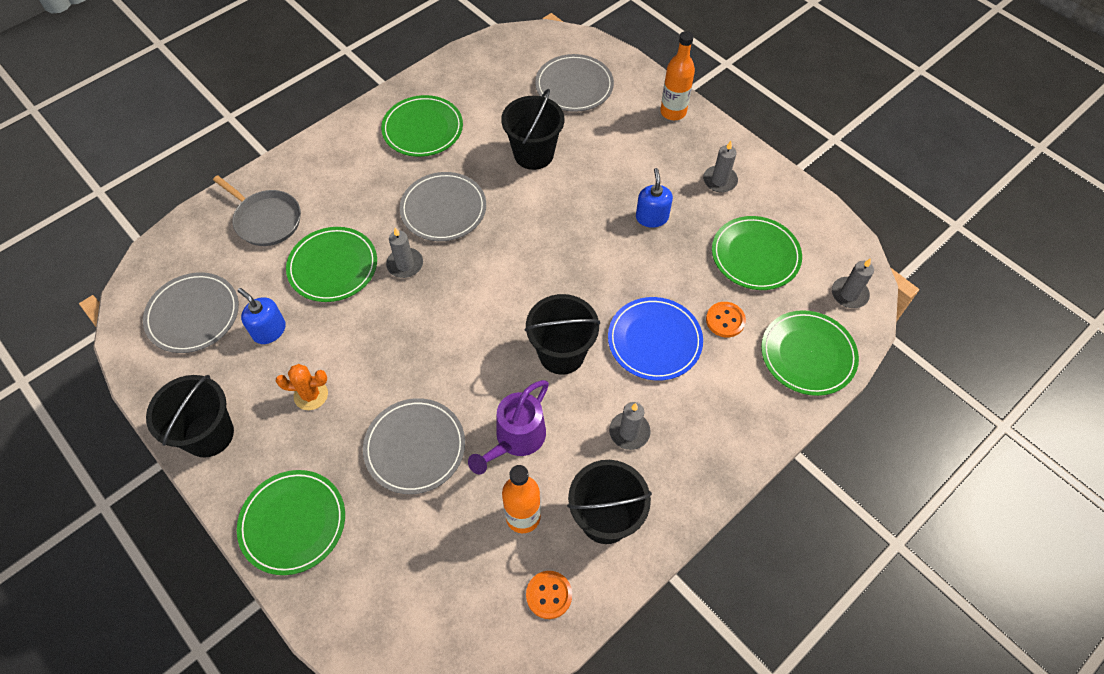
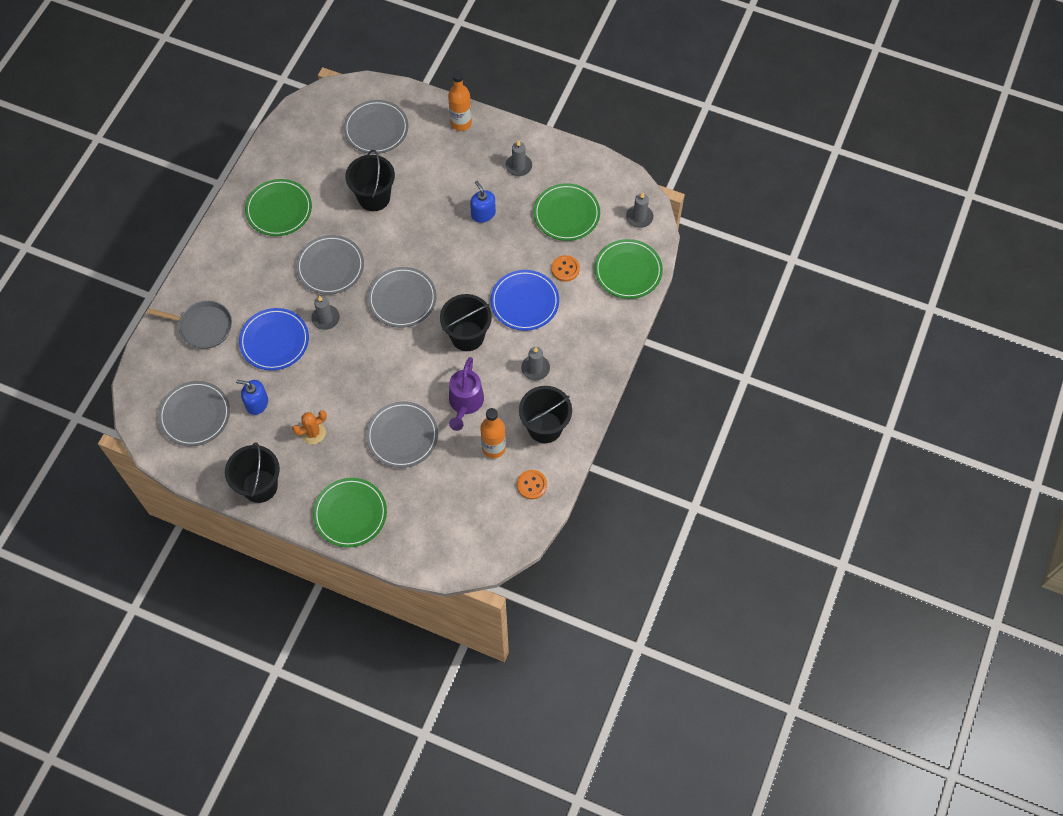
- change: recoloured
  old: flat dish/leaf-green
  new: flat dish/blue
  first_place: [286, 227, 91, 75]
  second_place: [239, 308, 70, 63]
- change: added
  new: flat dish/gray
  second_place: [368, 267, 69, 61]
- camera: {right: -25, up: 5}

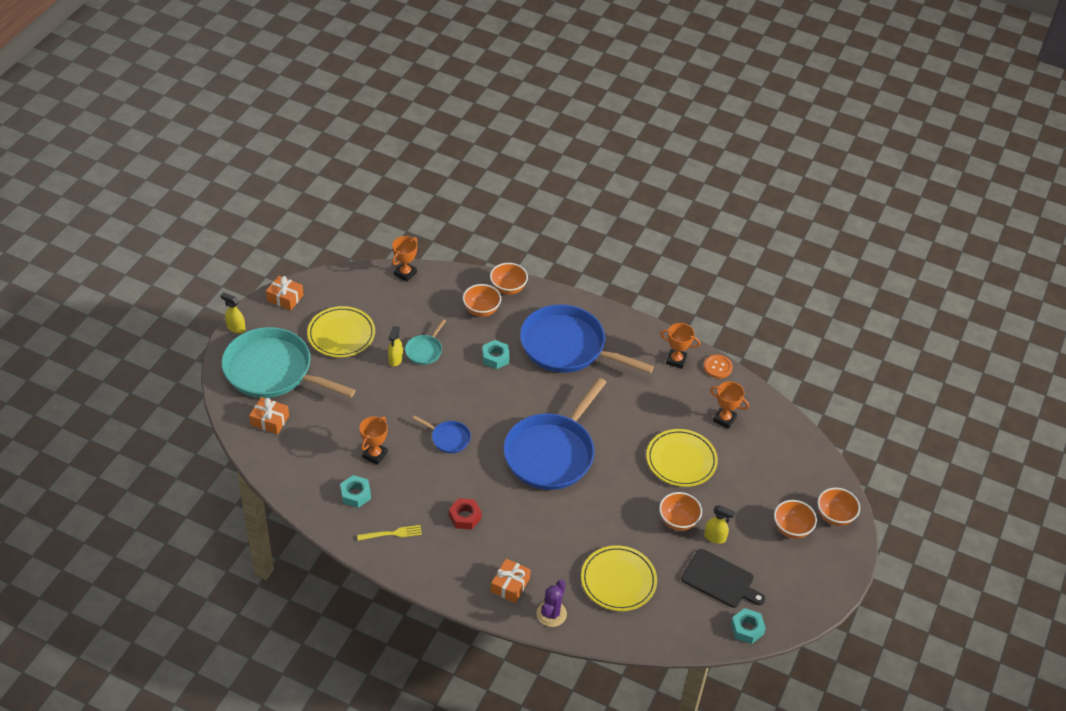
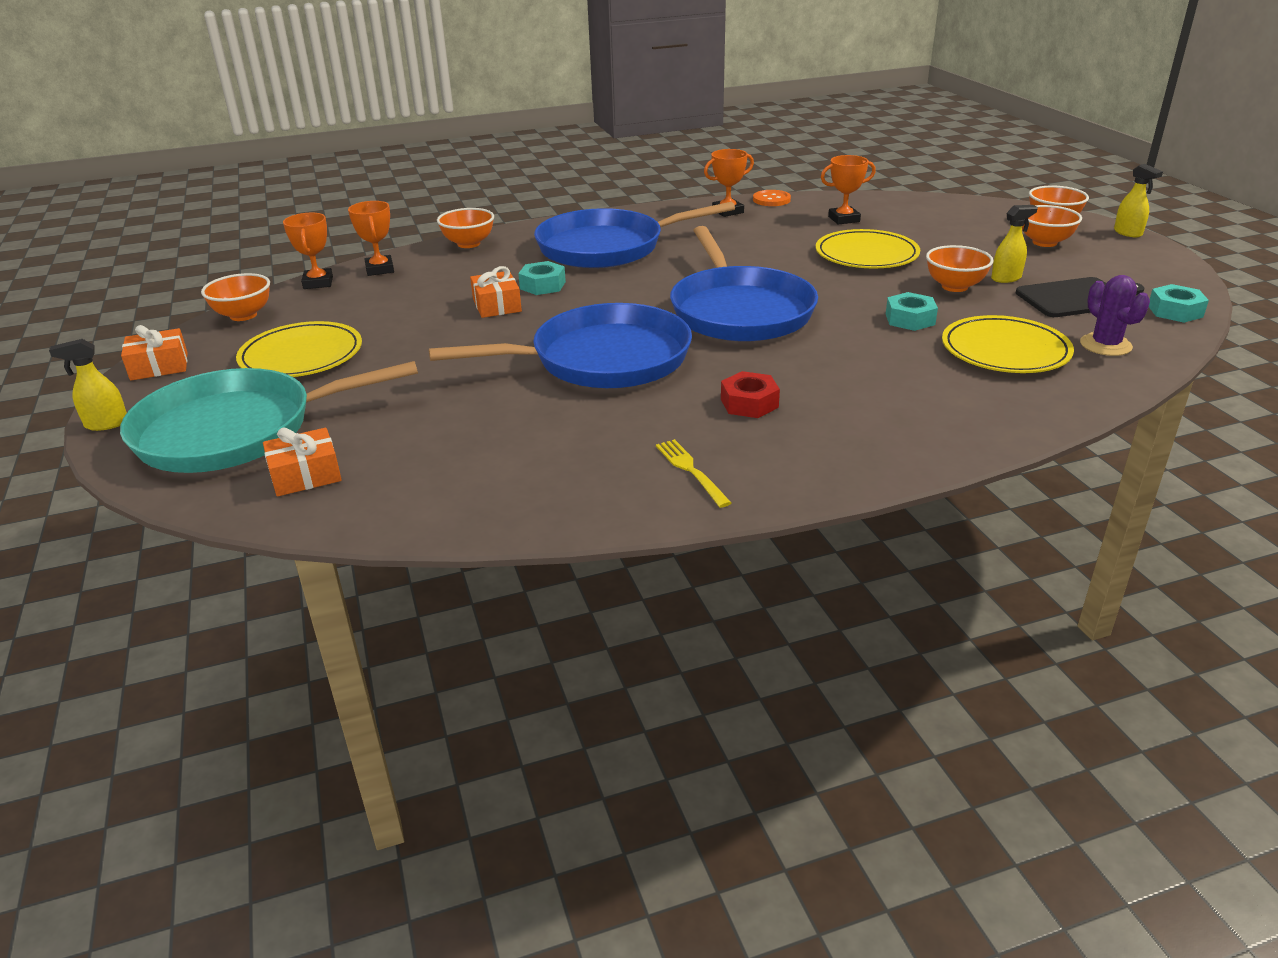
- change: moved
  old: bowl/orange-coloured
  first_place: [463, 284, 38, 33]
  second_place: [201, 273, 69, 48]
- change: moved
  old: award cup/orange-coloured
  first_place: [359, 416, 29, 49]
  second_place: [348, 201, 46, 75]
- change: resized
  old: pan/blue
  first_place: [412, 415, 59, 38]
  second_place: [429, 303, 263, 85]
  factor: 2.32
- change: moved
  old: present/orange-coloured
  first_place: [491, 559, 40, 44]
  second_place: [470, 266, 52, 52]
- change: turned
  old: fork/yellow
  first_place: [357, 525, 65, 16]
  second_place: [656, 439, 75, 69]
  degrees: -60
- change: moved
  old: nut/aqua
  first_place: [340, 475, 31, 33]
  second_place: [886, 292, 52, 39]
- change: moved
  old: saguaro cactus/violet
  first_place: [536, 580, 31, 47]
  second_place: [1080, 275, 70, 81]
- change: moved
  old: sprayer/yellow
  first_place: [388, 326, 15, 41]
  second_place: [1114, 164, 49, 73]
- change: removed
  old: pan/aqua
  first_place: [405, 319, 41, 46]
- camera: {right: -40, up: -15}

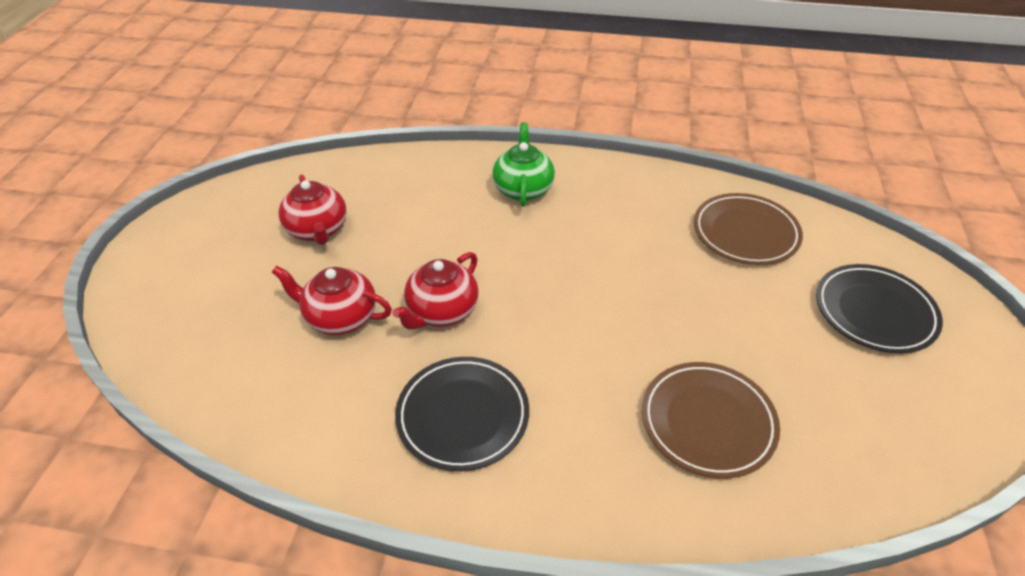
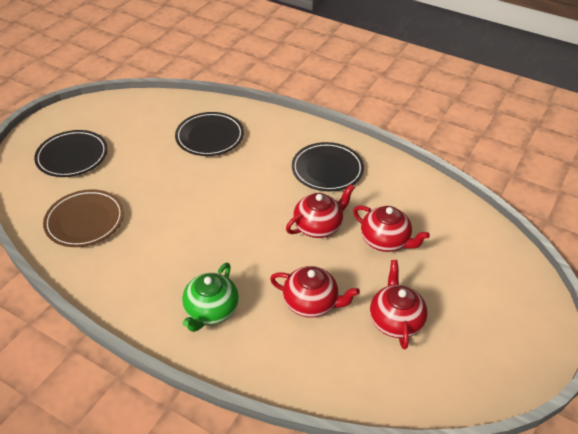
- change: recoloured
  old: flat dish/dark brown
  new: flat dish/jet-black
  first_place: [642, 362, 138, 116]
  second_place: [175, 112, 69, 44]
- change: added
  new: teapot/crimson
  second_place: [270, 266, 90, 52]
- camera: {right: -160, up: 0}

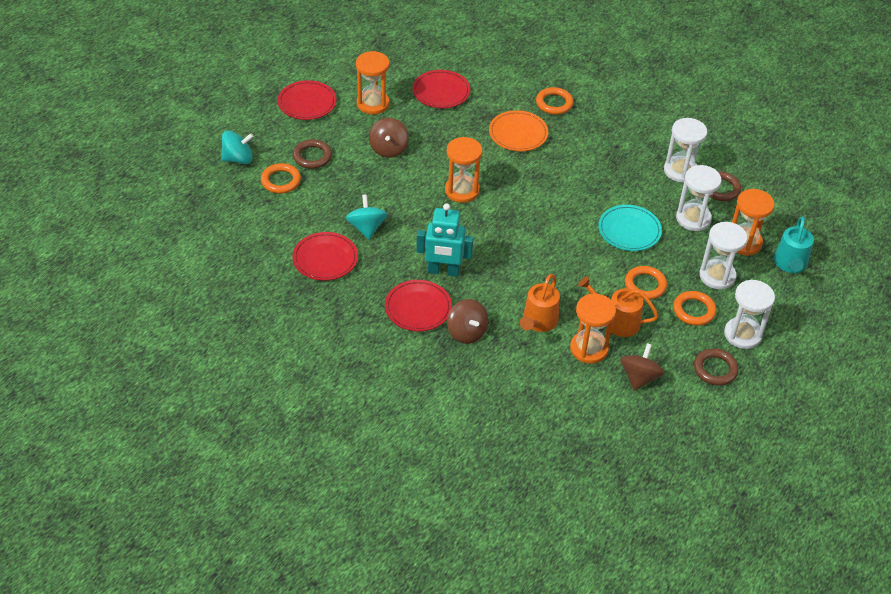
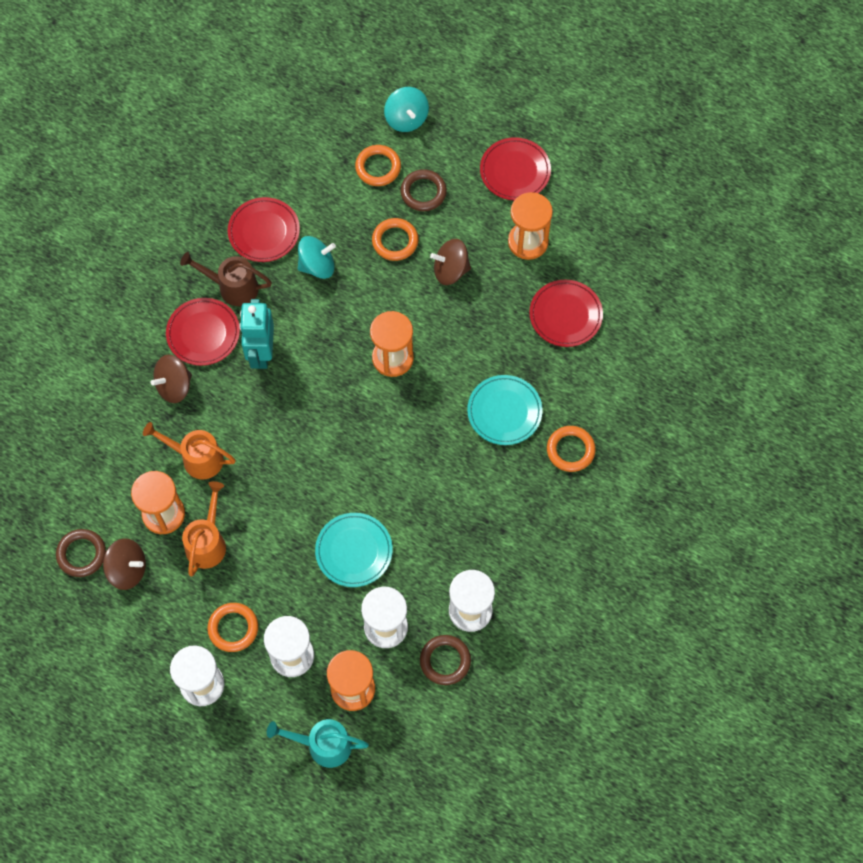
- change: moved
  old: torus/dark brown
  first_place: [694, 348, 45, 38]
  second_place: [56, 529, 50, 48]
- change: added
  new: watering pot/dark brown
  second_place: [180, 252, 92, 54]
- change: moved
  old: torus/orange-coloured
  first_place: [625, 266, 42, 33]
  second_place: [372, 218, 46, 43]
- change: recoloured
  old: flat dish/orange-coloured
  new: flat dish/aqua
  first_place: [489, 110, 59, 41]
  second_place: [467, 375, 76, 70]
- camera: {right: 85, up: 20}

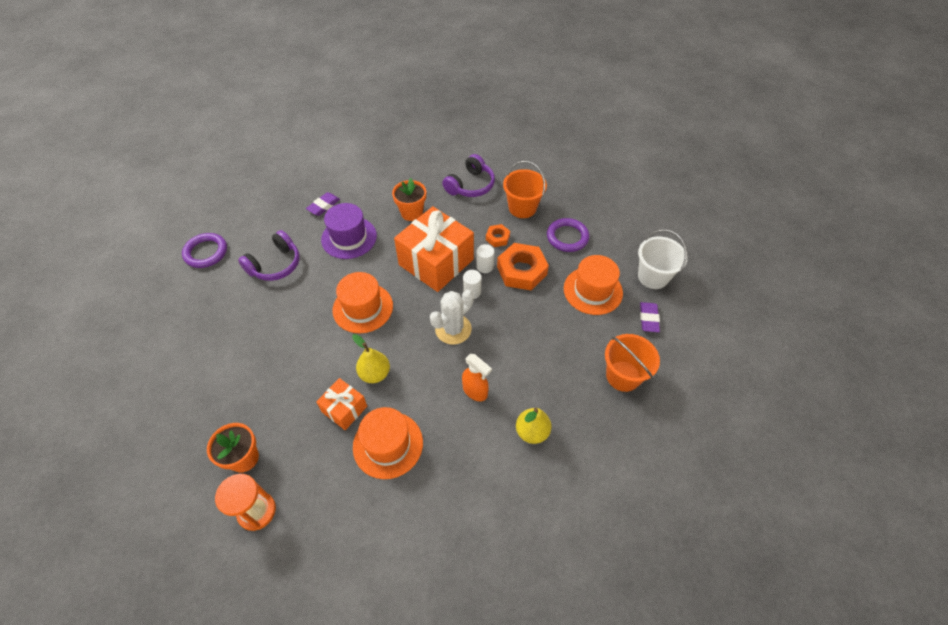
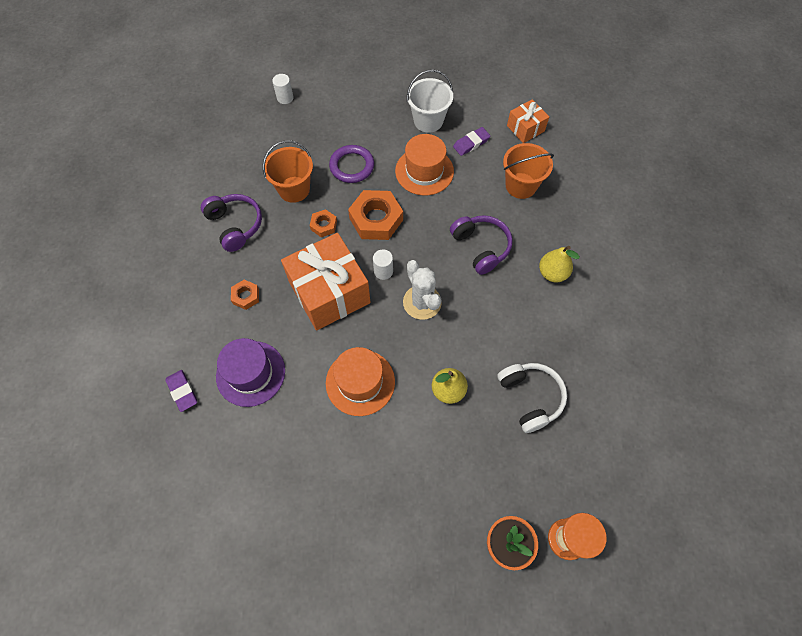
- change: replaced
  old: potted plant/orange-coloured
  new: nut/orange-coloured
  first_place: [392, 178, 34, 43]
  second_place: [231, 280, 28, 30]
- change: moved
  old: cylinder/white
  first_place: [477, 244, 17, 29]
  second_place: [272, 74, 22, 30]
- change: moved
  old: headphones/violet
  first_place: [238, 230, 62, 51]
  second_place: [450, 215, 63, 60]
- change: turned
  old: pencil eraser/violet
  first_place: [640, 302, 20, 30]
  second_place: [453, 127, 37, 29]
  degrees: -60
- change: replaced
  old: tall hat/orange-coloured
  new: headphones/white
  first_place: [353, 407, 70, 72]
  second_place: [497, 363, 70, 70]
- change: moved
  old: present/orange-coloured
  first_place: [316, 378, 51, 52]
  second_place: [507, 99, 42, 44]
- change: removed
  old: torus/violet
  first_place: [182, 233, 45, 35]
- change: removed
  old: sprayer/orange-coloured
  first_place: [462, 354, 30, 47]
- camera: {right: -70, up: 10}

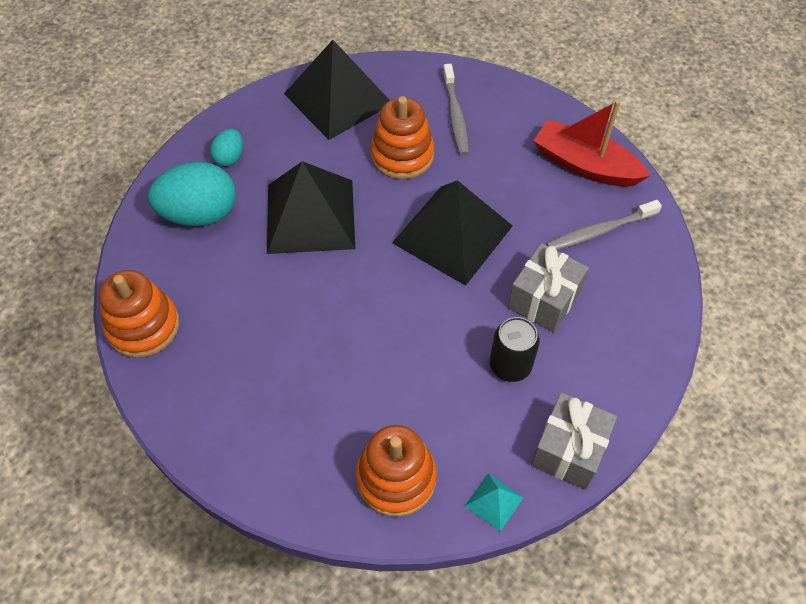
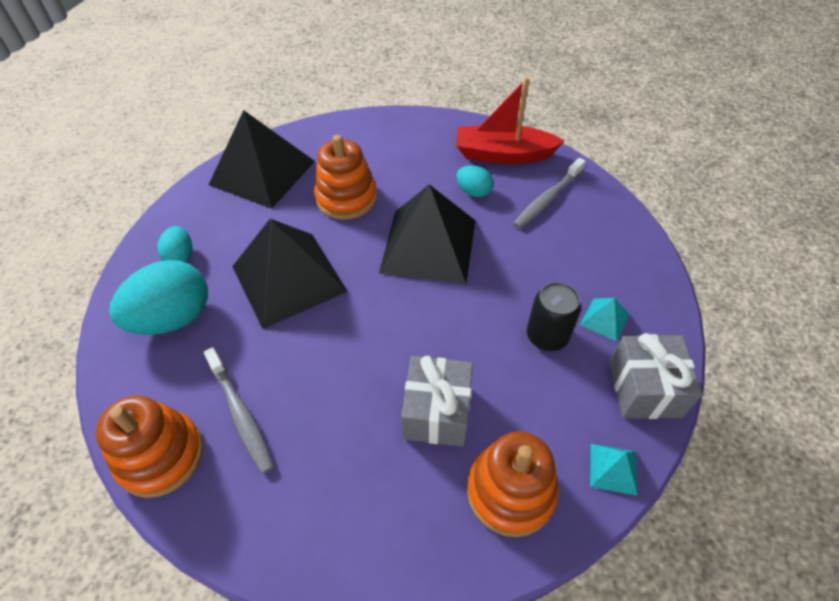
- change: moved
  old: tooth brush/gray
  first_place: [443, 64, 26, 91]
  second_place: [204, 347, 70, 127]
- change: moved
  old: present/gray
  first_place: [508, 243, 81, 90]
  second_place: [401, 356, 72, 91]
- change: added
  new: egg shape/aqua
  second_place: [457, 165, 36, 32]
- change: added
  new: pyramid/aqua
  second_place: [580, 298, 50, 44]
- camera: {right: -25, up: -5}

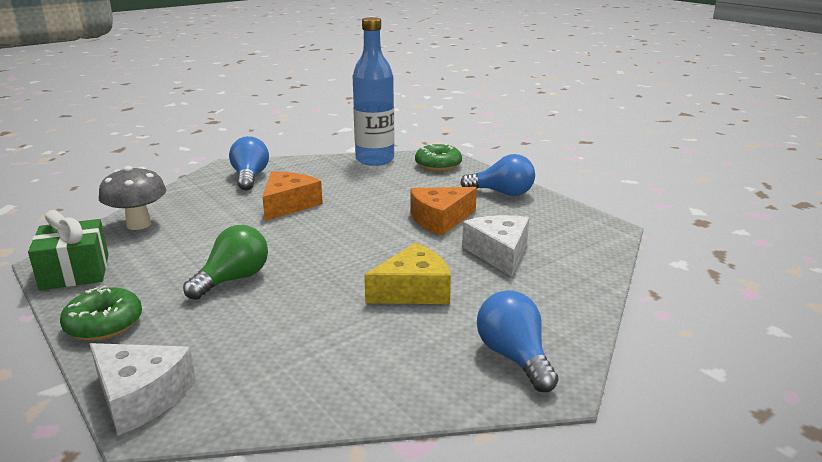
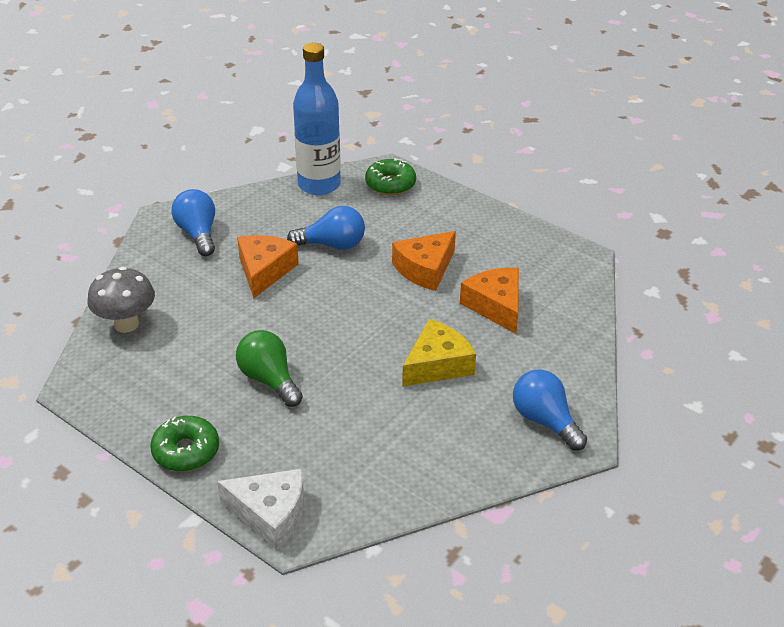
- change: turned
  old: lightbulb/leaf-green
  first_place: [183, 225, 85, 75]
  second_place: [236, 330, 67, 77]
  degrees: -60
- change: moved
  old: lightbulb/blue
  first_place: [460, 154, 75, 42]
  second_place: [287, 206, 78, 44]
- change: recoloured
  old: piece of cheese/white
  new: piece of cheese/orange-coloured
  first_place: [462, 215, 67, 62]
  second_place: [460, 268, 59, 66]
- change: removed
  old: present/leaf-green
  first_place: [28, 210, 81, 80]
- camera: {right: -15, up: 15}

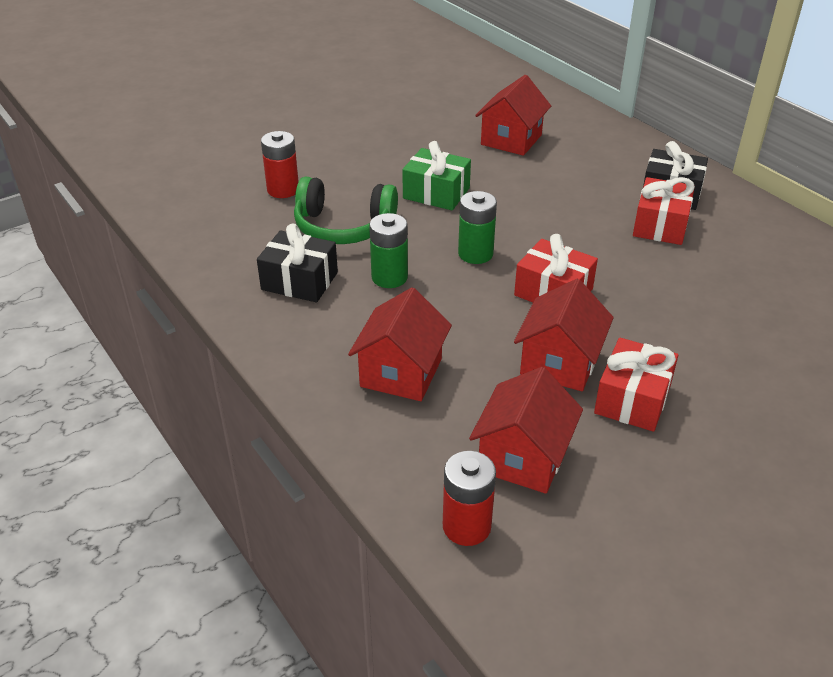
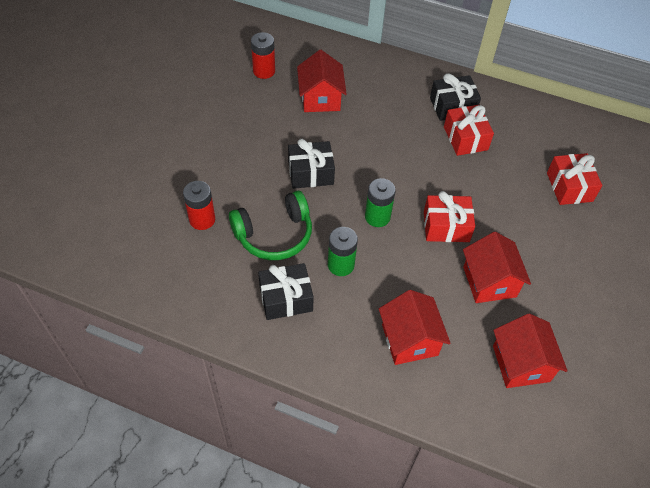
- change: moved
  old: battery/crimson
  first_place: [443, 451, 53, 95]
  second_place: [251, 32, 24, 47]
- change: recoloured
  old: present/leaf-green
  new: present/jet-black
  first_place: [402, 141, 69, 69]
  second_place: [288, 139, 47, 50]
- change: moved
  old: present/crimson
  first_place: [594, 338, 84, 94]
  second_place: [547, 153, 55, 52]
- camera: {right: -35, up: 15}

